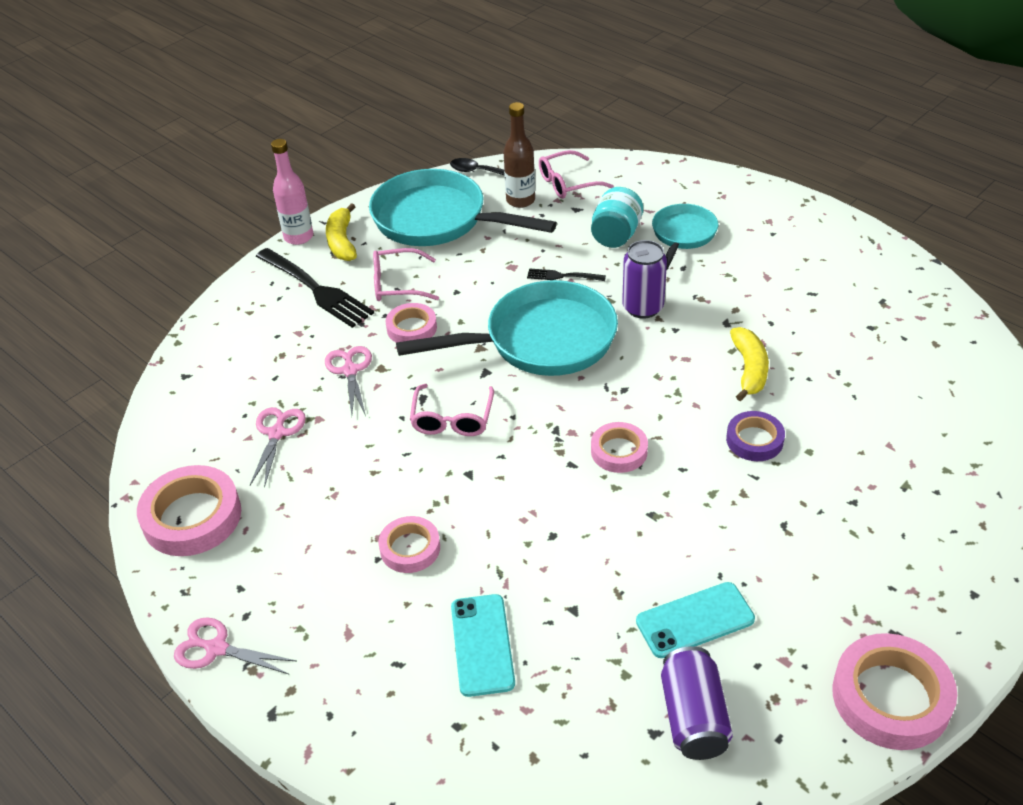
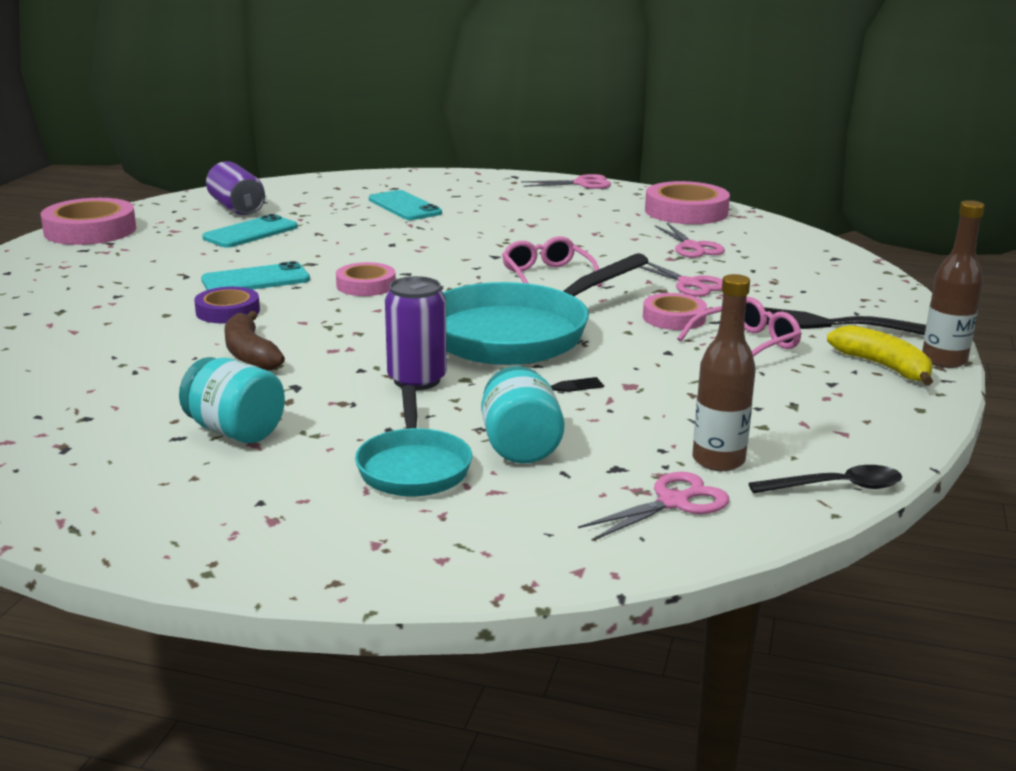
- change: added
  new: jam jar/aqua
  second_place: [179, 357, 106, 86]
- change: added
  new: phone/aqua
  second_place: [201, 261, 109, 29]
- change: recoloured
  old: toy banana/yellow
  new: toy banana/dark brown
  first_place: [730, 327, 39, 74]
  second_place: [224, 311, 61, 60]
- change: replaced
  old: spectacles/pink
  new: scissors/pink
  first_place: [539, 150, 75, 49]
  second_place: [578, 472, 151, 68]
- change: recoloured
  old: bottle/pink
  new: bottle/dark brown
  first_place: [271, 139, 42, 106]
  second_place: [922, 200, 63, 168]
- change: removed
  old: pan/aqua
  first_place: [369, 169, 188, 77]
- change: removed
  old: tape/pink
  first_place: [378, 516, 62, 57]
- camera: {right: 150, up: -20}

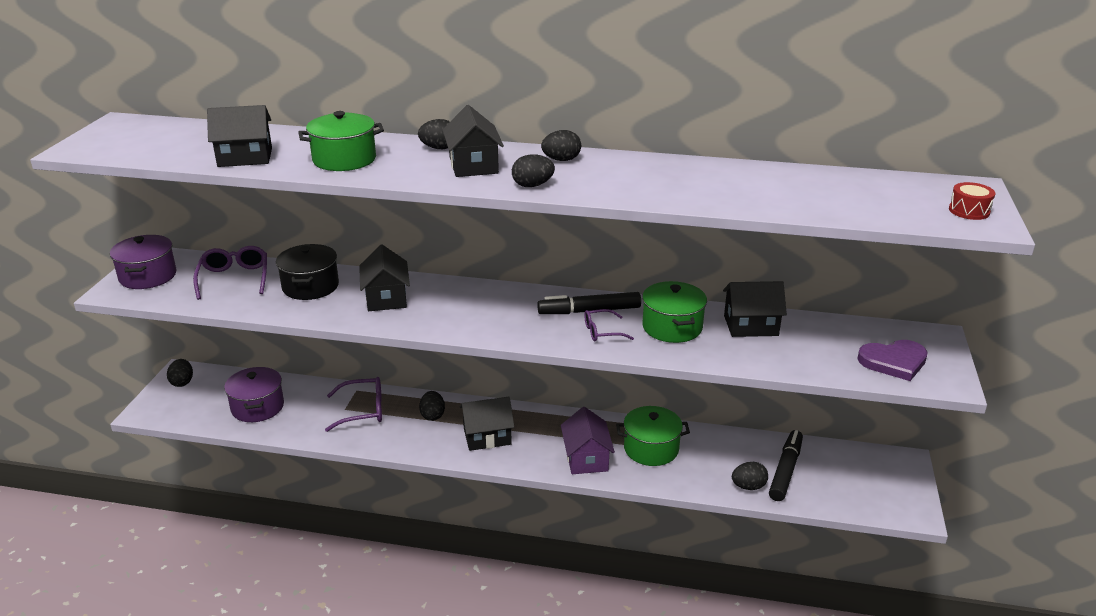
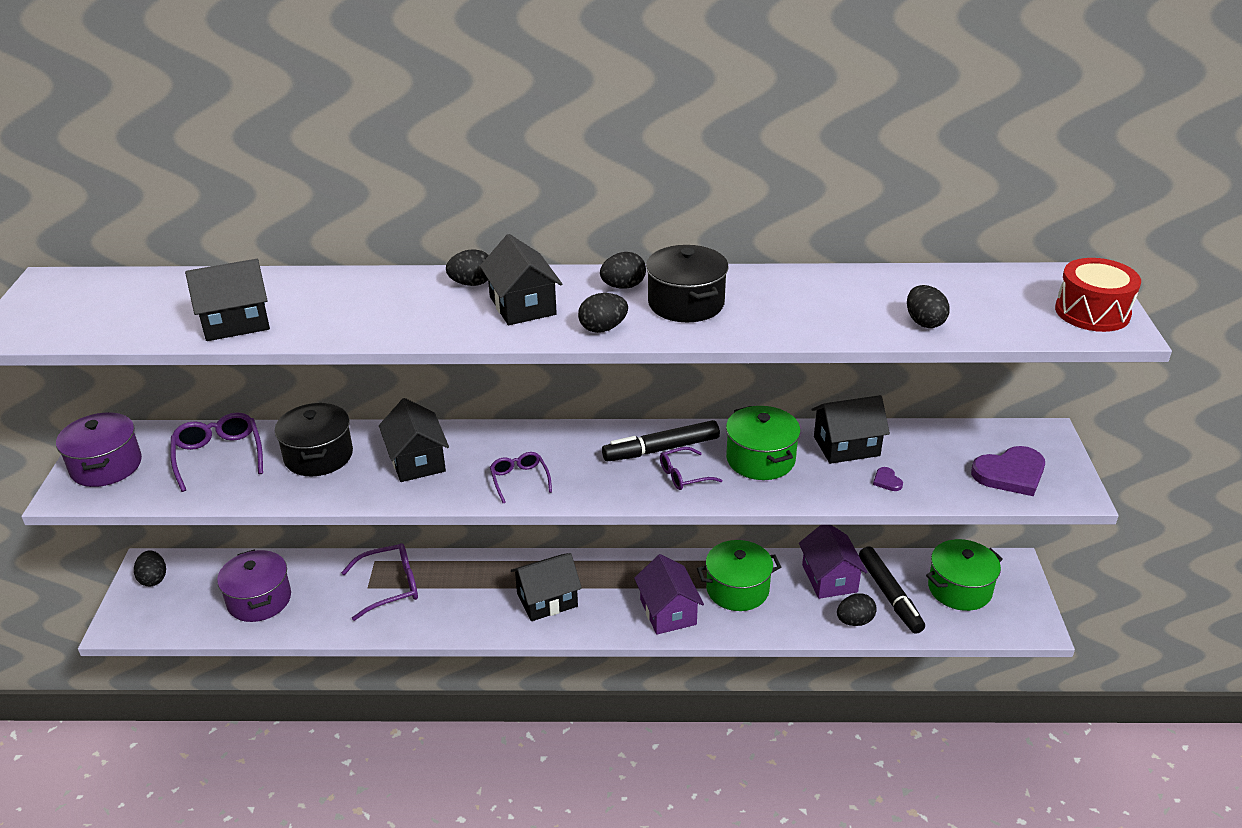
- change: added
  new: spectacles/violet
  second_place: [490, 452, 62, 51]
- change: added
  new: pot/jet-black
  second_place: [646, 245, 83, 77]
- change: added
  new: cottage/violet
  second_place: [799, 525, 69, 74]
- change: turned
  old: felt pen/jet-black
  first_place: [769, 430, 34, 71]
  second_place: [859, 546, 66, 88]
  degrees: 150
- change: added
  new: love heart/violet
  second_place: [873, 467, 30, 24]
- change: moved
  old: egg shape/jet-black
  first_place: [419, 391, 26, 30]
  second_place: [907, 285, 43, 43]
- change: moved
  old: pot/leaf-green
  first_place: [298, 111, 86, 60]
  second_place: [926, 539, 77, 72]
- change: resized
  old: toy drum/crimson
  first_place: [949, 182, 47, 38]
  second_place: [1055, 258, 86, 74]
  factor: 1.67
- camera: {right: -10, up: 5}

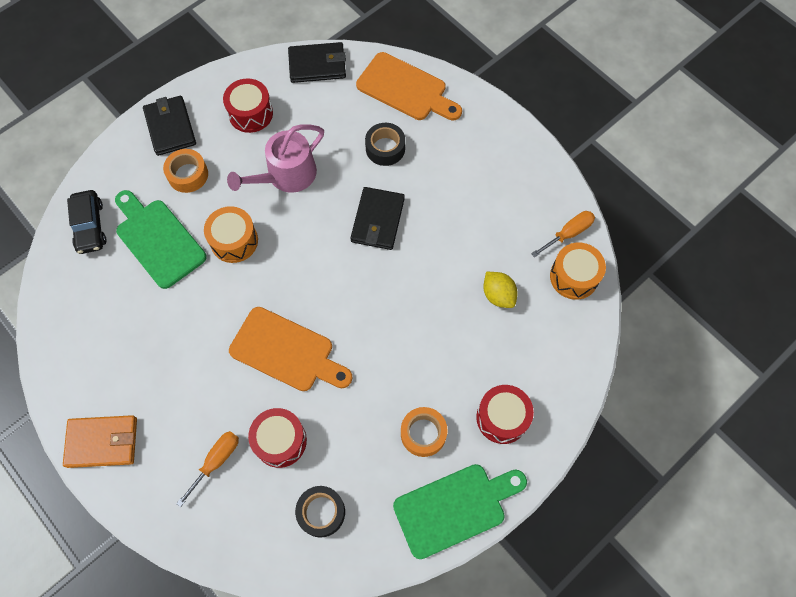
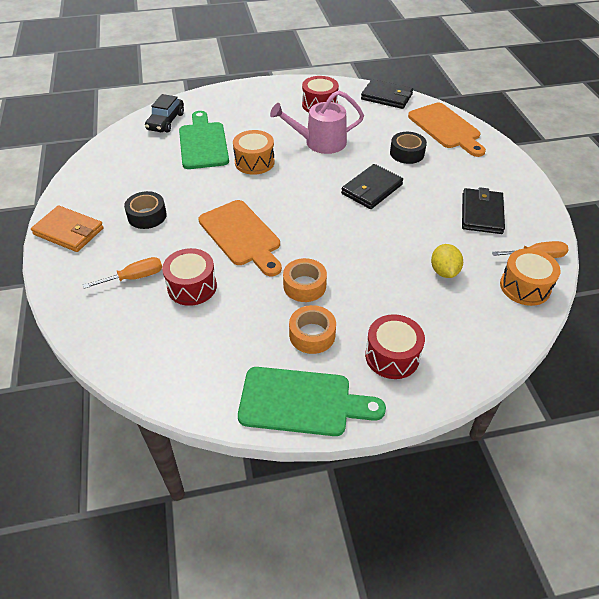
- change: moved
  old: tape/jet-black
  first_place: [295, 486, 50, 52]
  second_place: [124, 191, 43, 38]
- change: moved
  old: tape/orange-coloured
  first_place: [163, 149, 45, 44]
  second_place: [283, 258, 44, 44]
- change: moved
  old: card wallet/jet-black
  first_place: [143, 96, 53, 60]
  second_place: [462, 187, 43, 47]
- camera: {right: 30, up: -20}

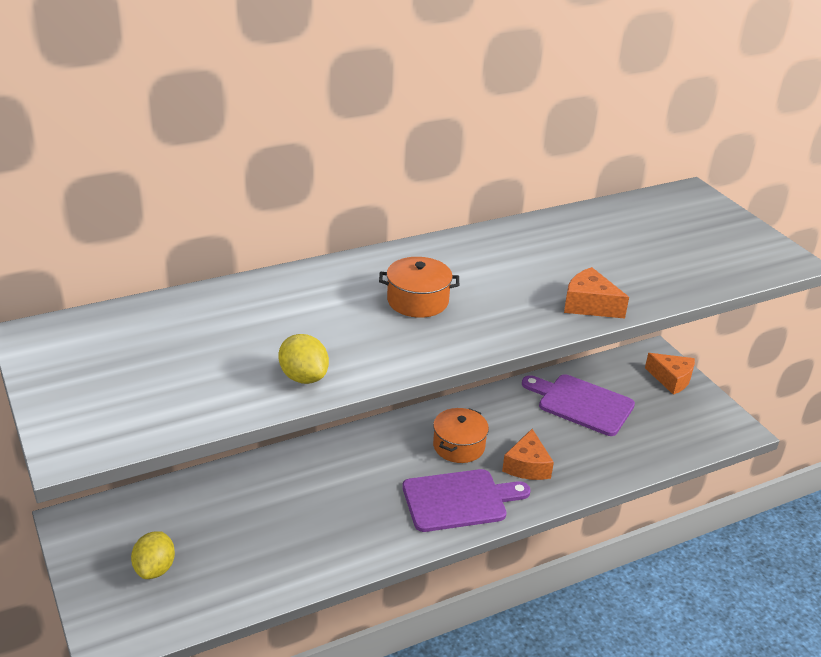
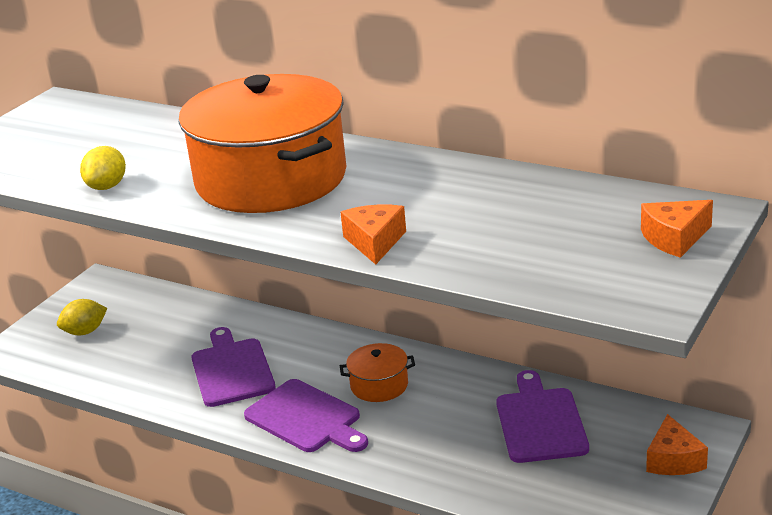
- change: resized
  old: pot/orange-coloured
  first_place: [379, 257, 80, 61]
  second_place: [178, 74, 169, 139]
  factor: 2.42
- change: added
  new: cutting board/violet
  second_place: [191, 327, 85, 80]
- change: moved
  old: piece of cheese/orange-coloured
  first_place: [502, 429, 52, 51]
  second_place: [641, 200, 72, 58]
- camera: {right: 60, up: -5}

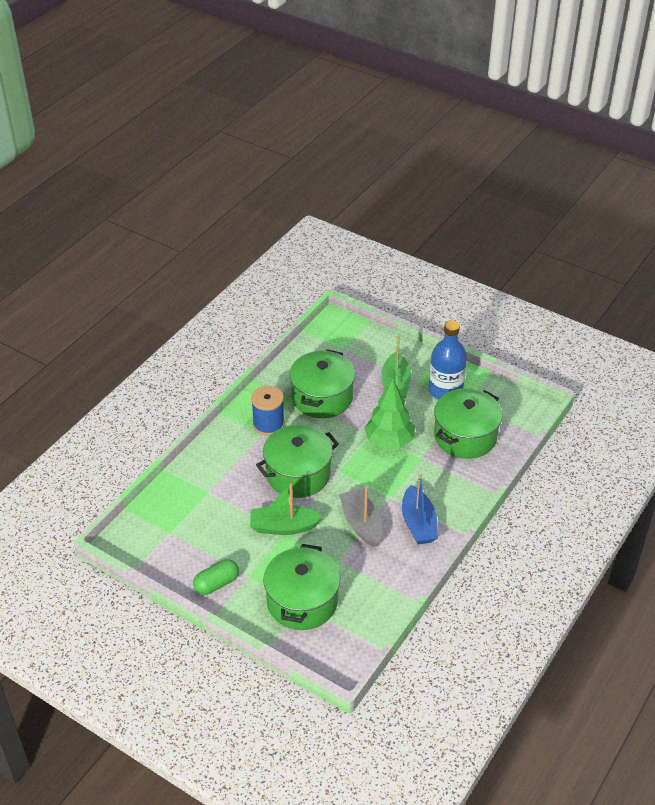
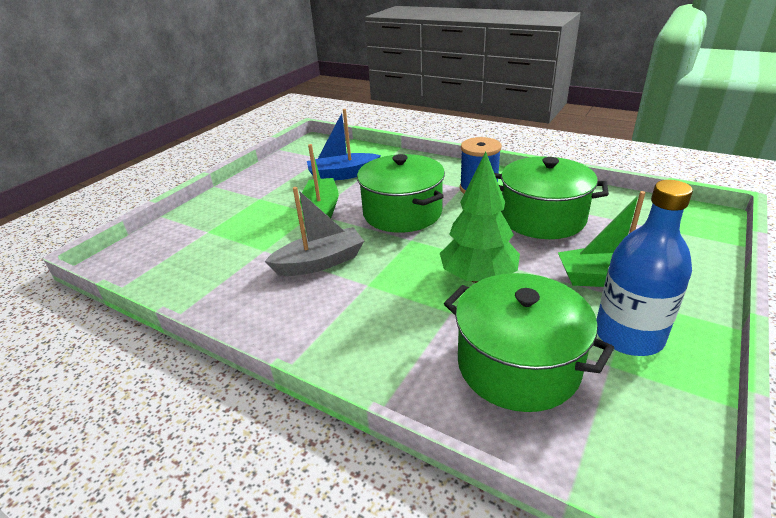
- change: moved
  old: toy boat/blue
  first_place: [402, 474, 36, 70]
  second_place: [307, 109, 74, 72]
- change: removed
  old: pill/leaf-green
  first_place: [193, 559, 46, 36]
- change: removed
  old: pot/leaf-green
  first_place: [263, 544, 77, 86]
- camera: {right: 90, up: -10}

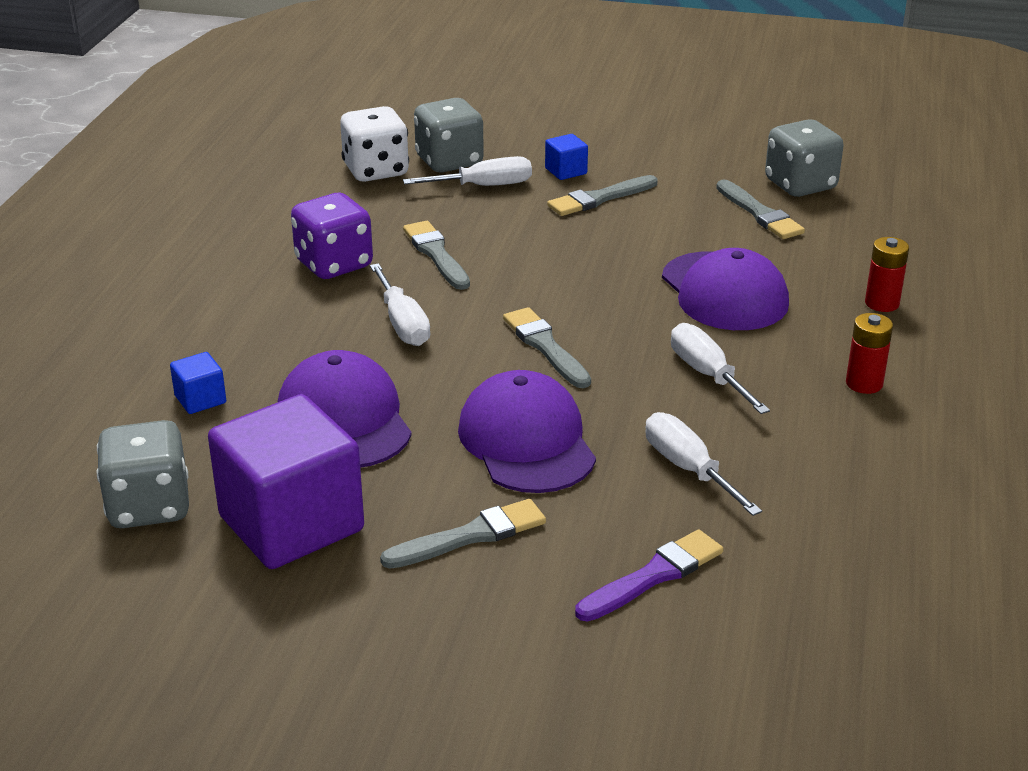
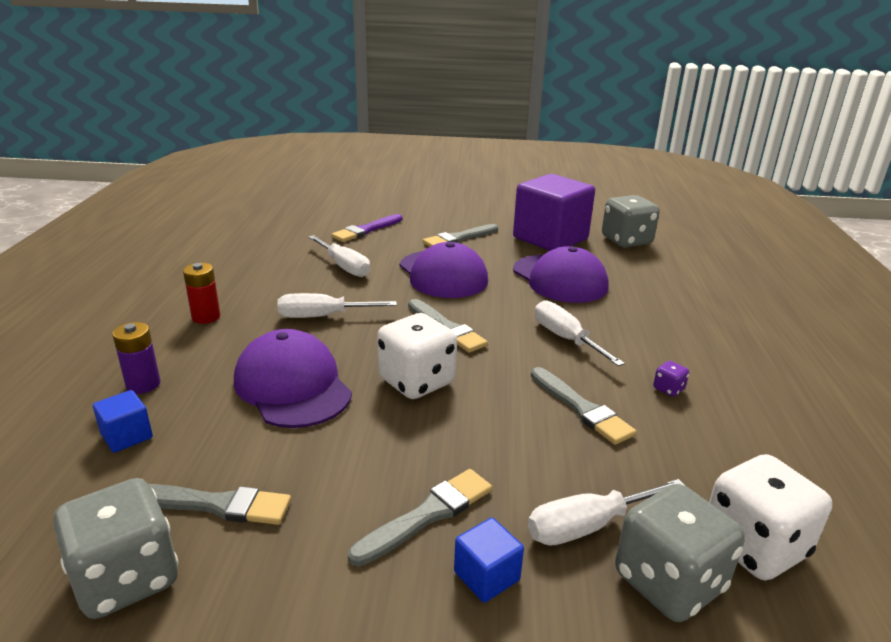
- change: moved
  old: cube/blue
  first_place: [170, 352, 56, 62]
  second_place: [93, 390, 60, 63]
- change: recoloured
  old: battery/crimson
  new: battery/violet
  first_place: [865, 237, 44, 75]
  second_place: [112, 322, 49, 72]
- change: turned
  old: paintbrush/gray
  first_place: [716, 180, 89, 59]
  second_place: [149, 484, 142, 41]
  degrees: 135
- change: turned
  old: hand screwdriver/white
  first_place: [671, 323, 99, 91]
  second_place: [277, 293, 120, 25]
  degrees: 120
- change: added
  new: die/white
  second_place: [377, 313, 80, 86]
- change: resized
  old: die/violet
  first_place: [291, 193, 82, 86]
  second_place: [653, 361, 36, 36]
  factor: 0.42
- camera: {right: 170, up: -5}

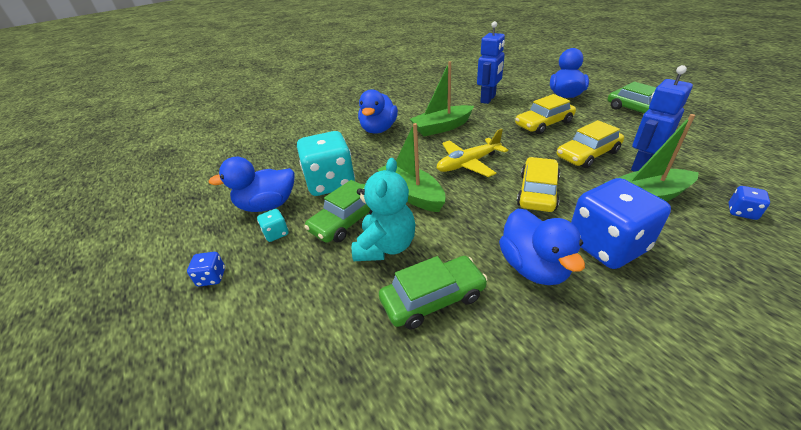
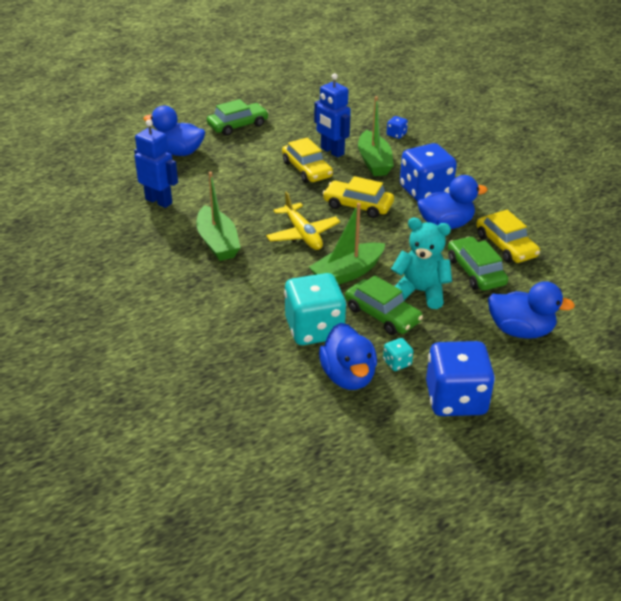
- change: resized
  old: die/blue
  first_place: [187, 252, 38, 35]
  second_place: [426, 341, 69, 75]
  factor: 2.36
- change: moved
  old: automobile/yellow
  first_place: [515, 94, 61, 40]
  second_place: [476, 210, 64, 53]
- change: moved
  old: rubber duck/blue
  first_place: [358, 89, 40, 45]
  second_place: [488, 281, 87, 58]
- camera: {right: -90, up: 0}

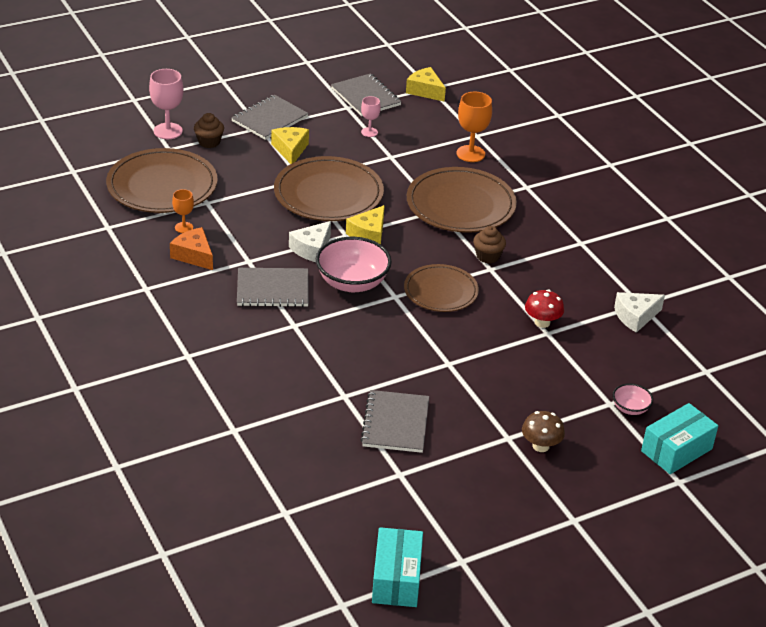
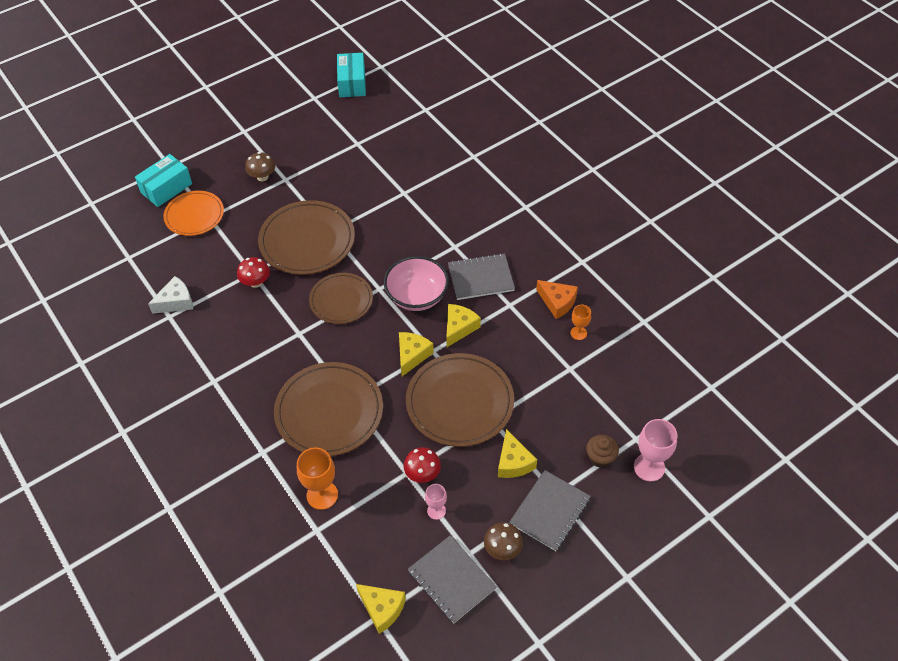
- change: replaced
  old: bowl/pink
  new: flat dish/orange-coloured
  first_place: [613, 383, 40, 32]
  second_place: [163, 191, 61, 45]
- change: moved
  old: flat dish/dark brown
  first_place: [106, 148, 112, 65]
  second_place: [258, 200, 97, 75]
- change: added
  new: mushroom/crimson
  second_place: [404, 447, 37, 36]
- change: recoloured
  old: piece of cheese/white
  new: piece of cheese/yellow
  first_place: [289, 221, 42, 41]
  second_place: [446, 304, 35, 43]
- change: added
  new: mushroom/dark brown
  second_place: [484, 522, 39, 38]
- change: removed
  old: notebook/gray
  first_place: [360, 390, 69, 63]
- change: removed
  old: cupcake/dark brown
  first_place: [473, 226, 33, 38]
- camera: {right: 175, up: 15}

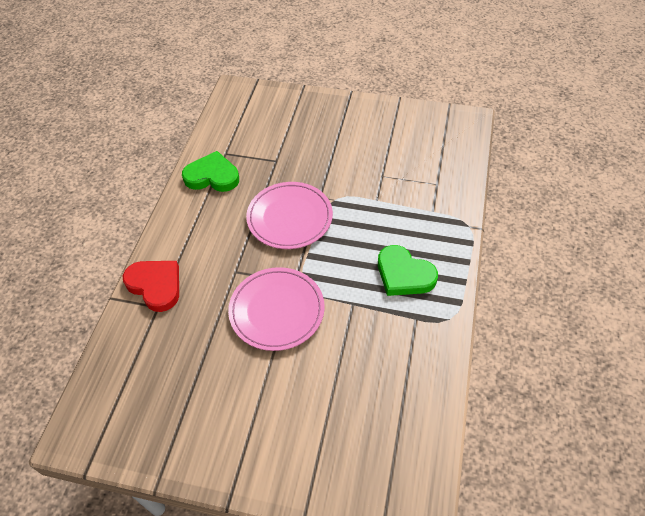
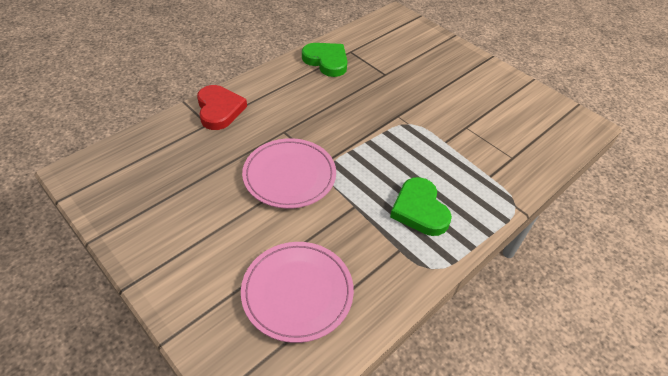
- change: moved
  old: flat dish/pink
  first_place: [246, 182, 87, 67]
  second_place: [241, 242, 113, 101]
- camera: {right: 30, up: -5}

